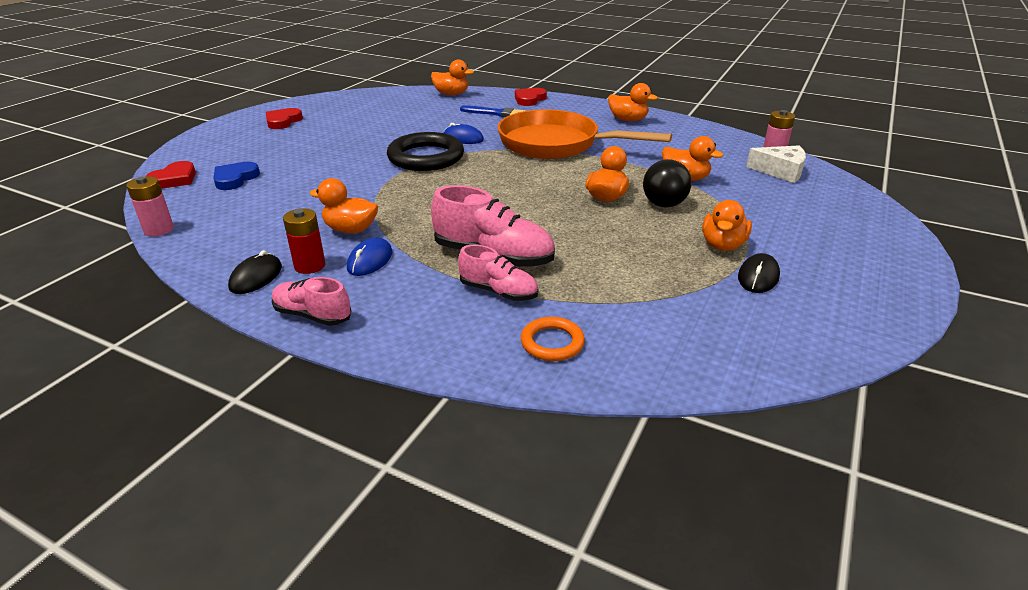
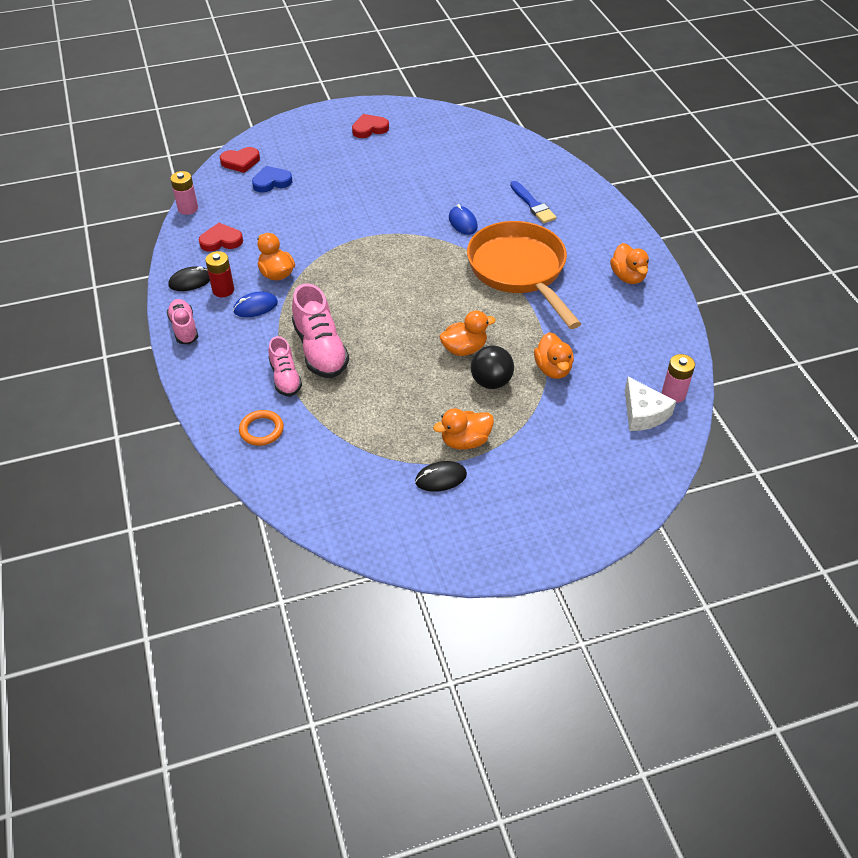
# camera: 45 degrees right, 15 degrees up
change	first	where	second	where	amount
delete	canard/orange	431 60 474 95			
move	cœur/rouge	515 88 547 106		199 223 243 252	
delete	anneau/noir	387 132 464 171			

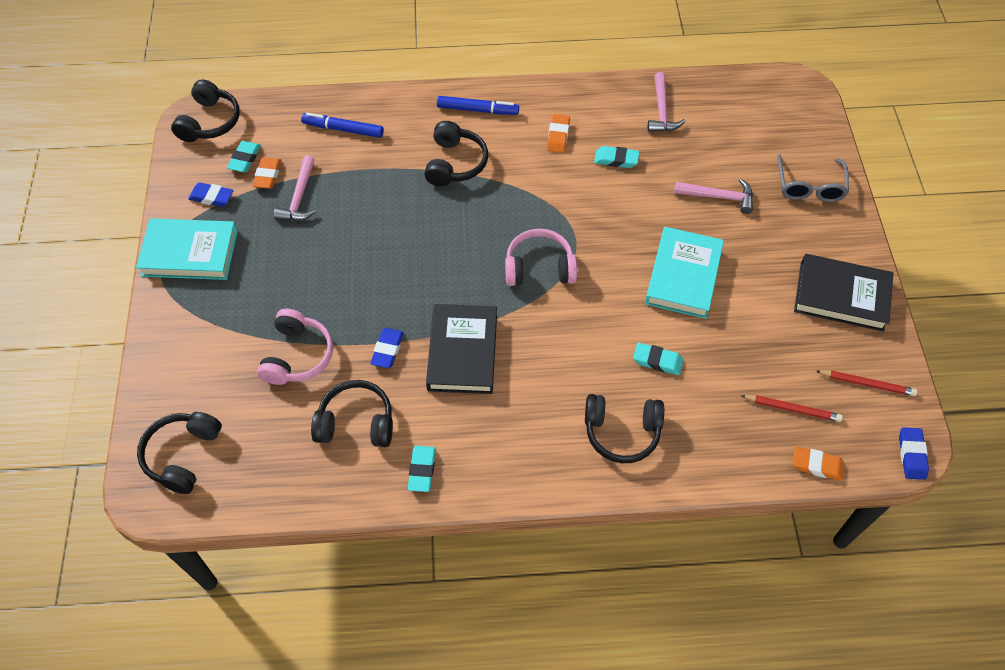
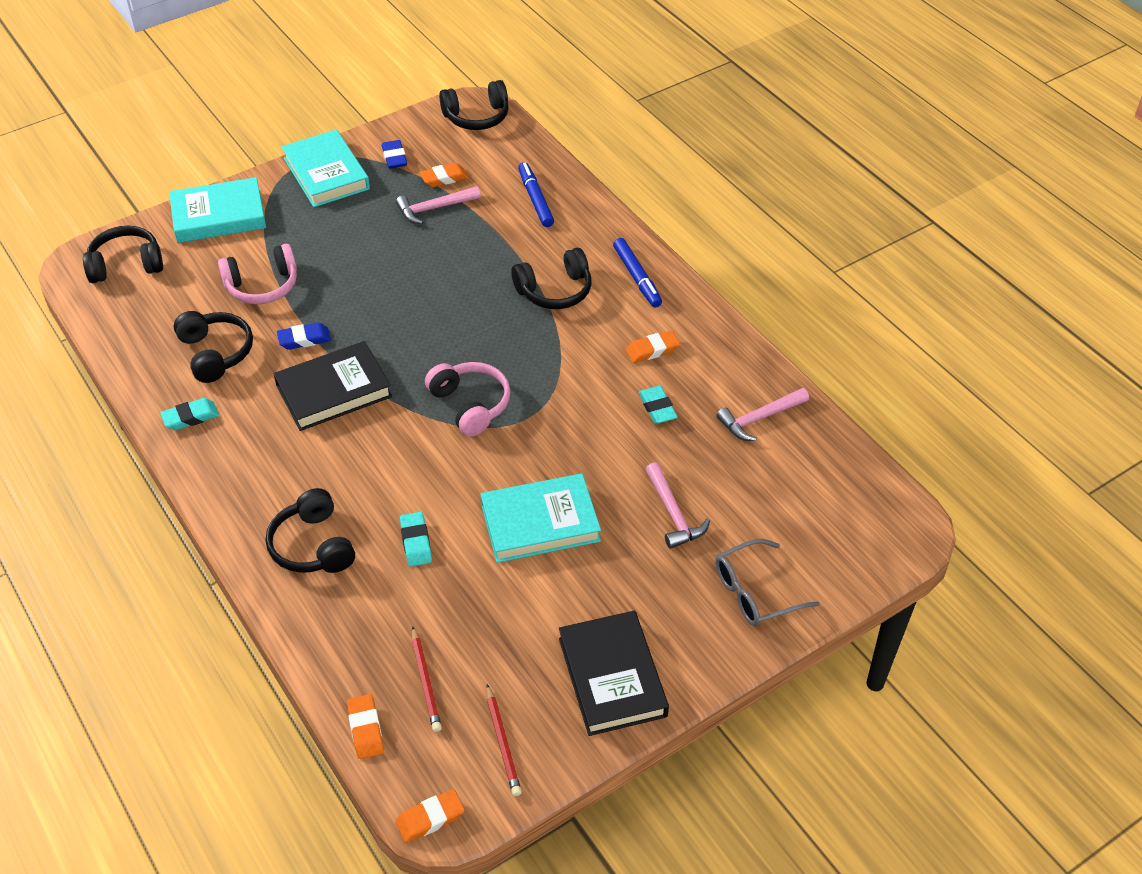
# camera: 60 degrees right, 10 degrees down
change	first	where	second	where	amount
delete	gomme/turquoise	227 141 261 172			
recolor	gomme/bleu	899 427 929 480	gomme/orange	395 789 464 843	
insert			livre/turquoise	169 177 266 243	

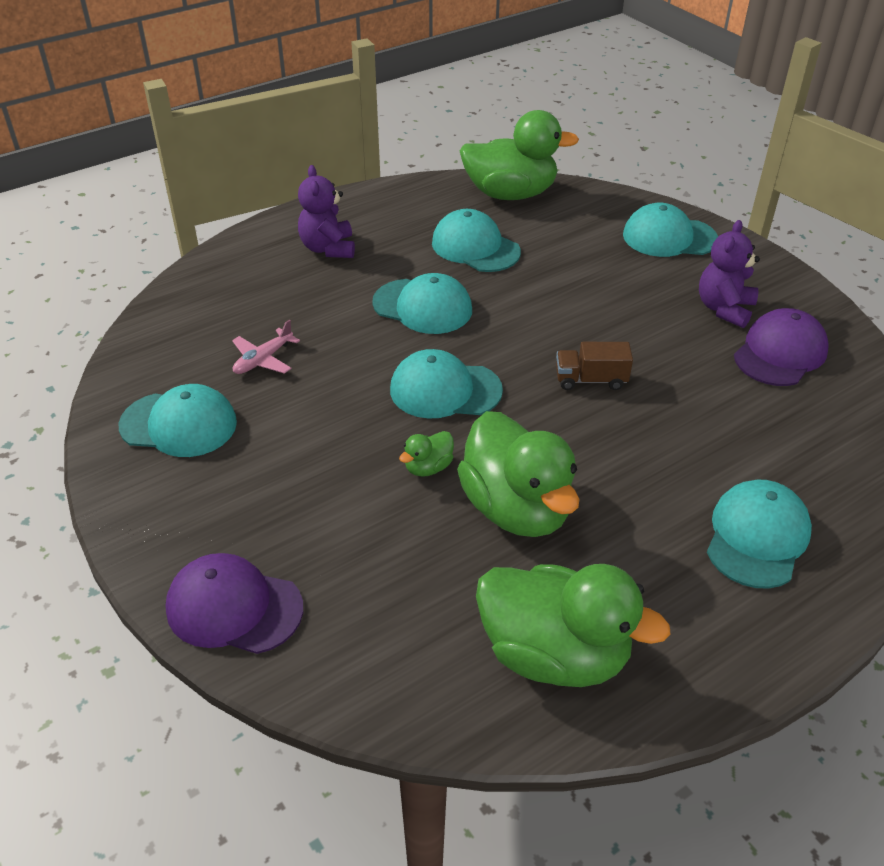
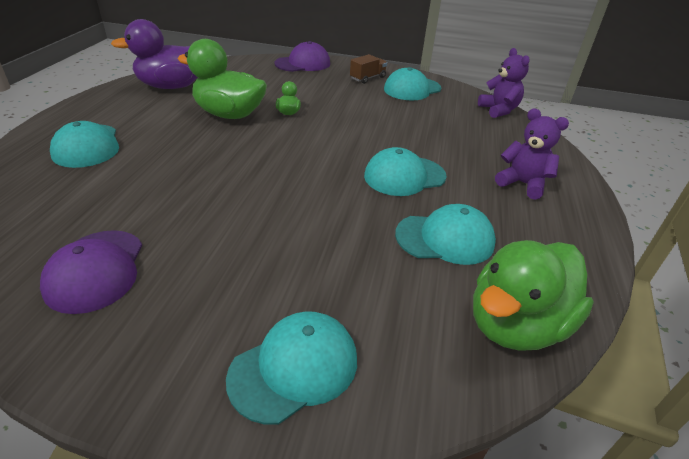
# camera: 135 degrees right, 5 degrees down
change	first	where	second	where	amount
move	ours en peluche/violet	699 220 760 328		478 48 530 118	
delete	avion/rose	232 320 300 374			
move	camion/marron	556 342 633 390		350 54 387 84	
delete	casquette/turquoise	390 349 503 419			
recolor	canard/vert	476 564 670 687	canard/violet	111 19 198 89	

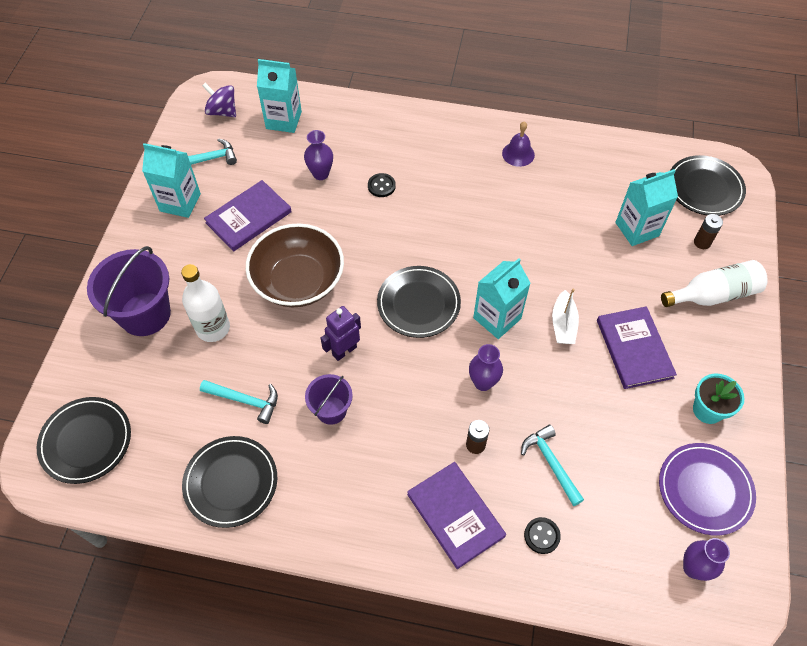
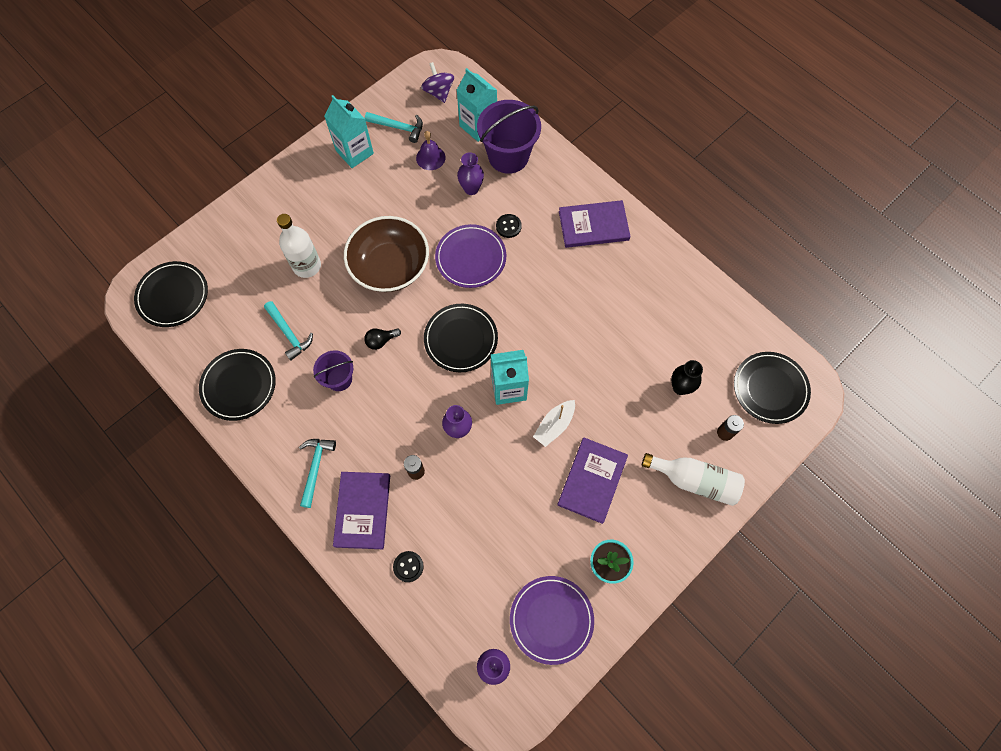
# camera: 35 degrees right, 10 degrees up
change	first	where	second	where	amount
move	cloche/violet	502 121 535 167		416 131 445 170	
replace	brique de lait/turquoise	615 169 678 246	vase/noir	671 360 703 395	
move	livre/violet	204 180 292 251		559 200 631 248	
move	seau/violet	87 246 171 336		477 100 541 174	
replace	robot/violet	321 306 361 361	ampoule/noir	364 328 401 350	
move	marteau/turquoise	521 425 584 506		299 439 336 508	
insert			assiette/violet	435 224 506 288	

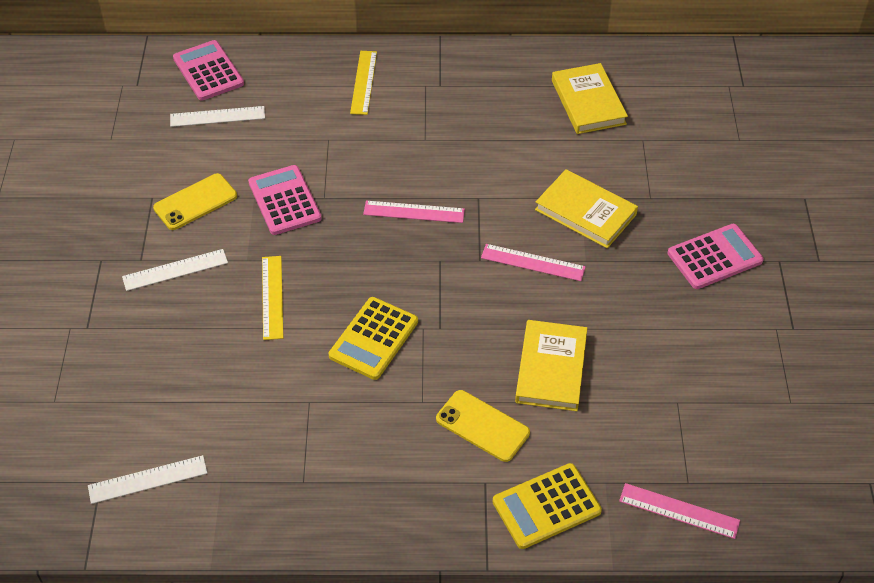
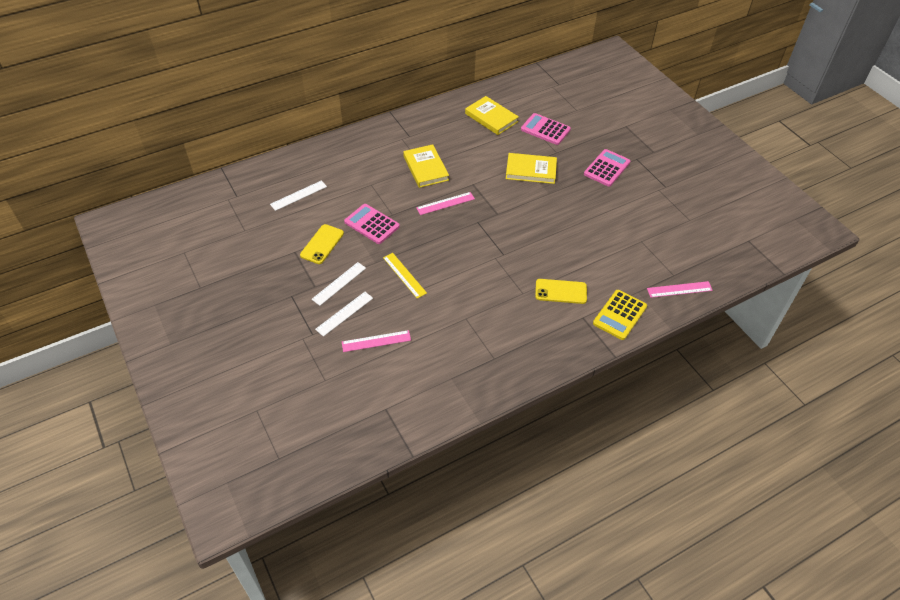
# camera: 30 degrees left, 0 degrees up
change	first	where	second	where	amount
move	calculatrice/rose	173 40 244 101		521 113 571 145	
delete	règle/jaune	350 51 377 115			
move	règle/rose	481 244 586 281		342 330 411 352	
delete	calculatrice/jaune	329 297 418 380			
move	livre/jaune	515 320 587 411		403 144 449 188	
move	règle/blanc	88 455 207 504		315 292 373 337	

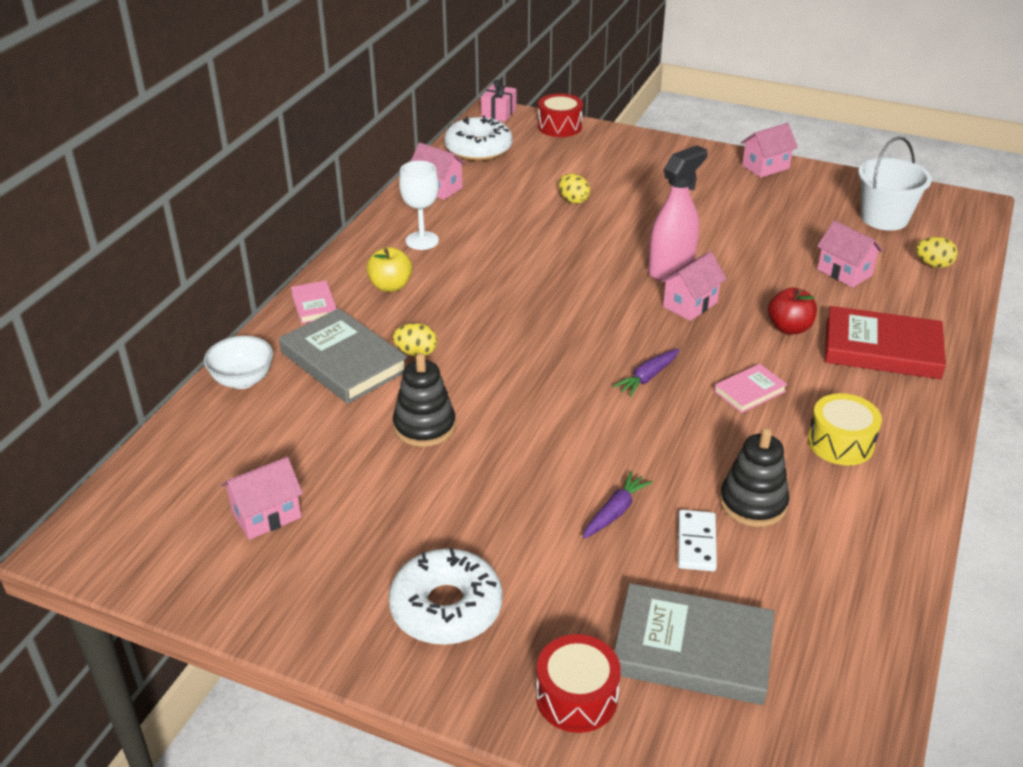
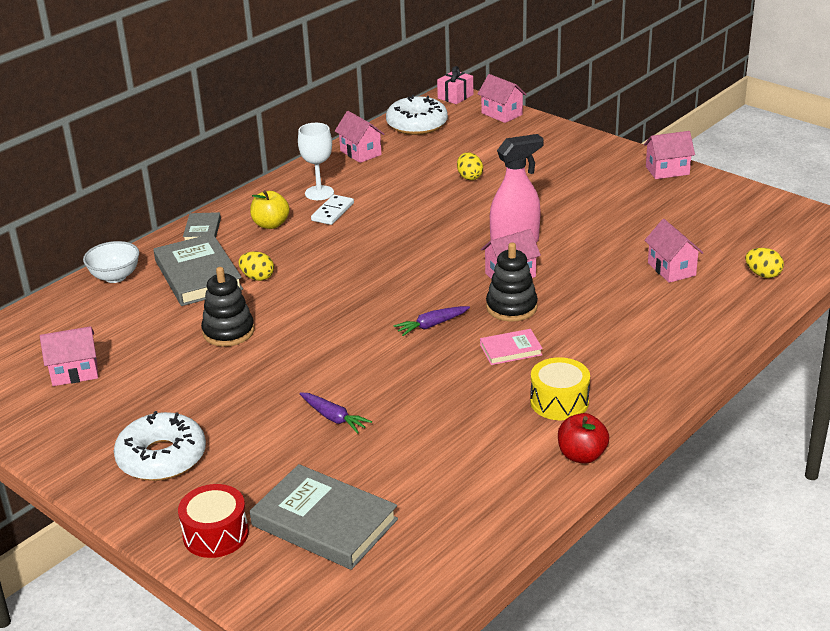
# camera: 20 degrees right, 5 degrees down
change	first	where	second	where	amount
replace	tambour/rouge	538 93 583 137	maison/rose	478 74 527 123	
delete	seau/blanc	858 137 932 231			
recolor	livre/rose	291 281 337 324	livre/gris	183 212 221 241	
move	pomme/rouge	768 287 817 334		558 413 609 464	
delete	livre/rouge	825 306 946 379			
move	jouet à empiler/noir	720 428 789 527		486 242 538 321	
rotate	carotte/violet	583 471 653 539		299 392 372 433	75 degrees clockwise
move	domino/blanc	678 510 717 571		311 195 354 225	

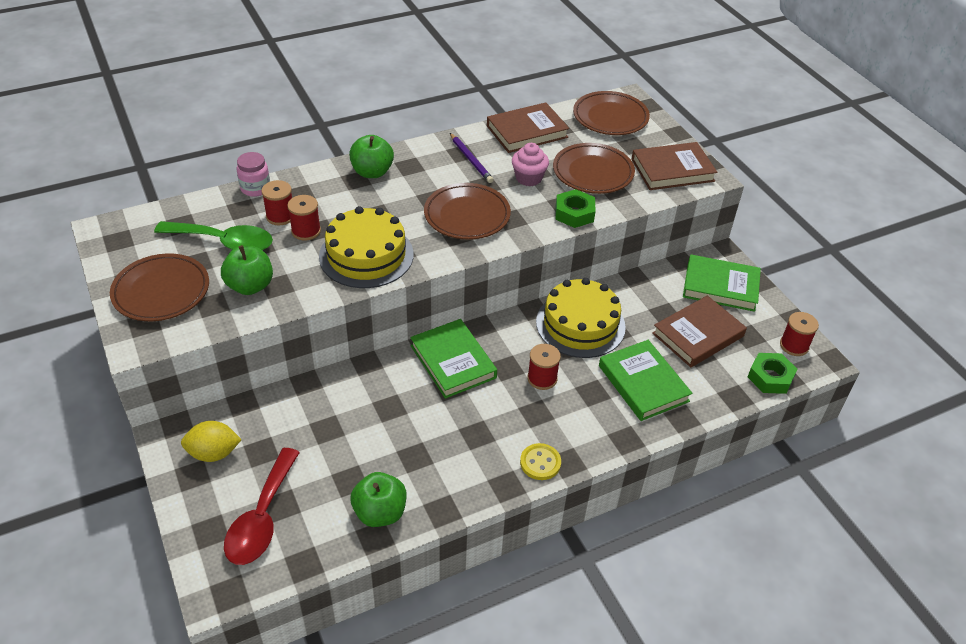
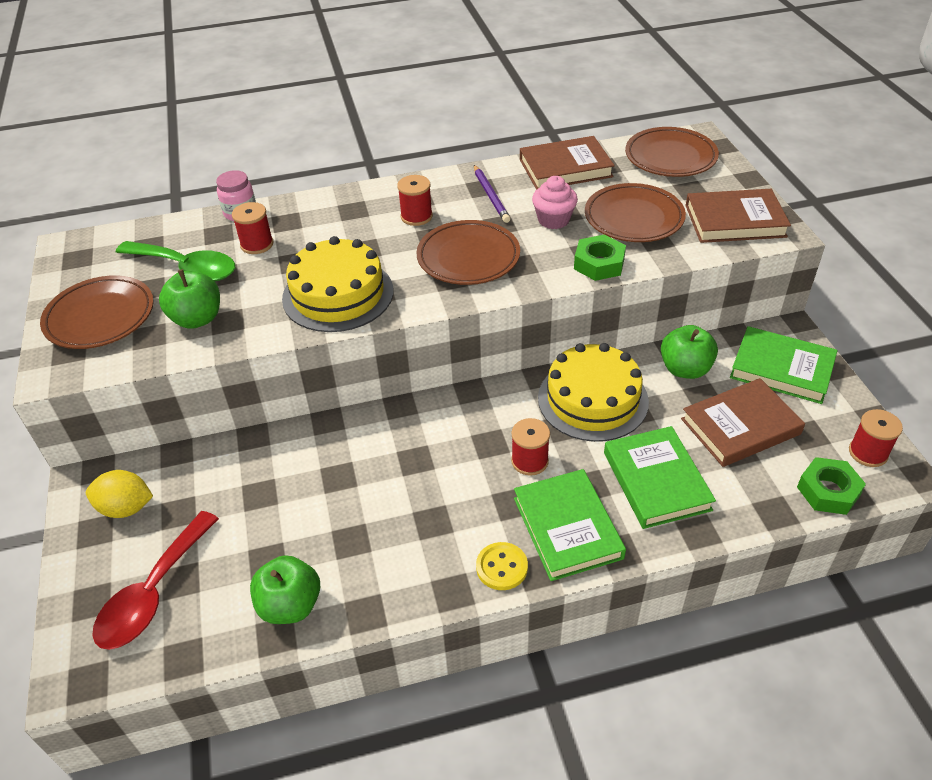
# camera: 15 degrees right, 0 degrees up
change	first	where	second	where	amount
move	pomme/vert	349 135 394 178		661 325 718 379	
move	bobine/rouge	287 195 321 241		397 175 433 226	
move	livre/vert	410 319 497 399		514 469 626 581	

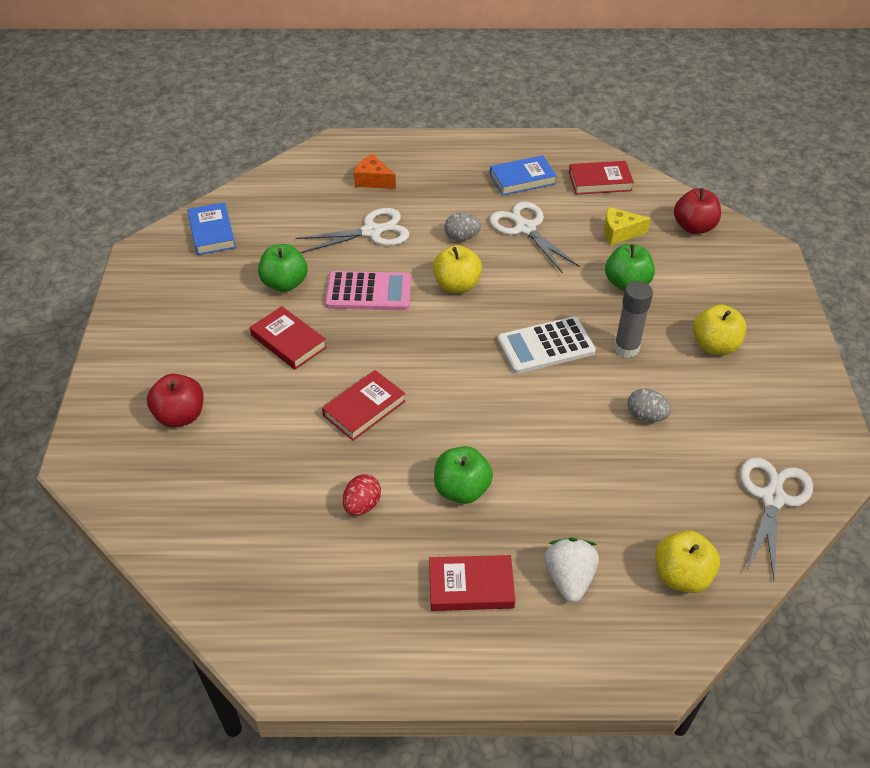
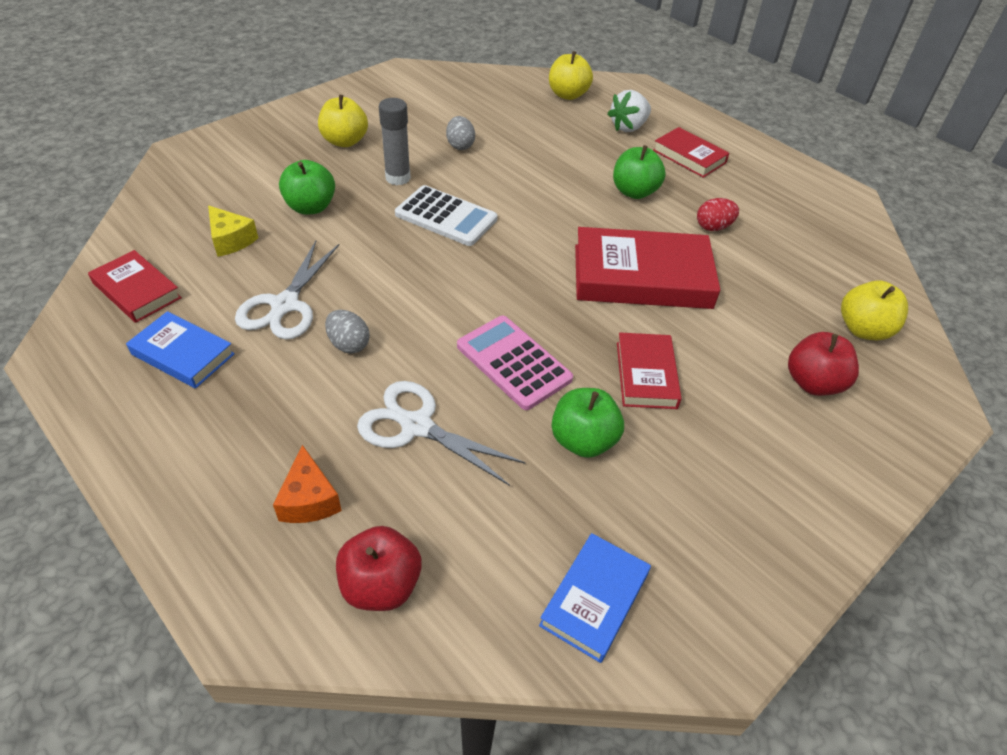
# camera: 135 degrees left, 0 degrees up
change	first	where	second	where	amount
move	pomme/rouge	674 188 721 234		336 526 422 611	
move	pomme/jaune	433 245 482 293		841 280 908 340	
resize	livre/rouge	322 370 405 441		575 227 720 309	x1.77
delete	ciseaux/blanc	740 457 813 580			

